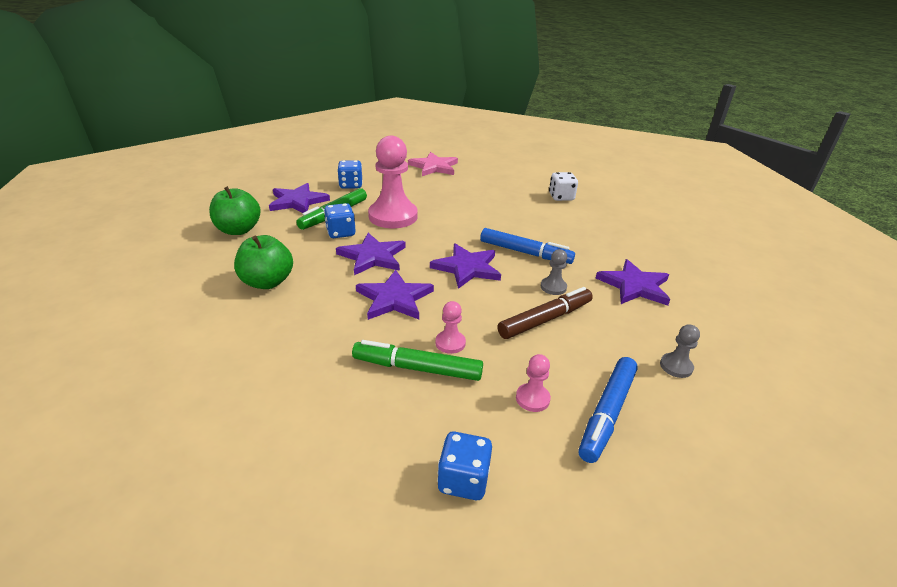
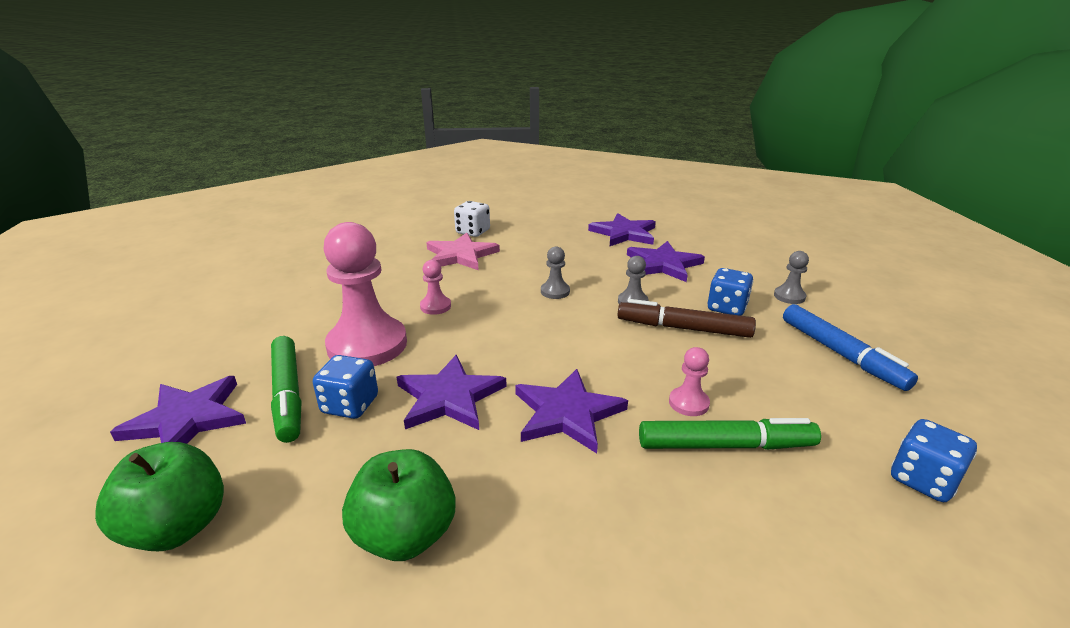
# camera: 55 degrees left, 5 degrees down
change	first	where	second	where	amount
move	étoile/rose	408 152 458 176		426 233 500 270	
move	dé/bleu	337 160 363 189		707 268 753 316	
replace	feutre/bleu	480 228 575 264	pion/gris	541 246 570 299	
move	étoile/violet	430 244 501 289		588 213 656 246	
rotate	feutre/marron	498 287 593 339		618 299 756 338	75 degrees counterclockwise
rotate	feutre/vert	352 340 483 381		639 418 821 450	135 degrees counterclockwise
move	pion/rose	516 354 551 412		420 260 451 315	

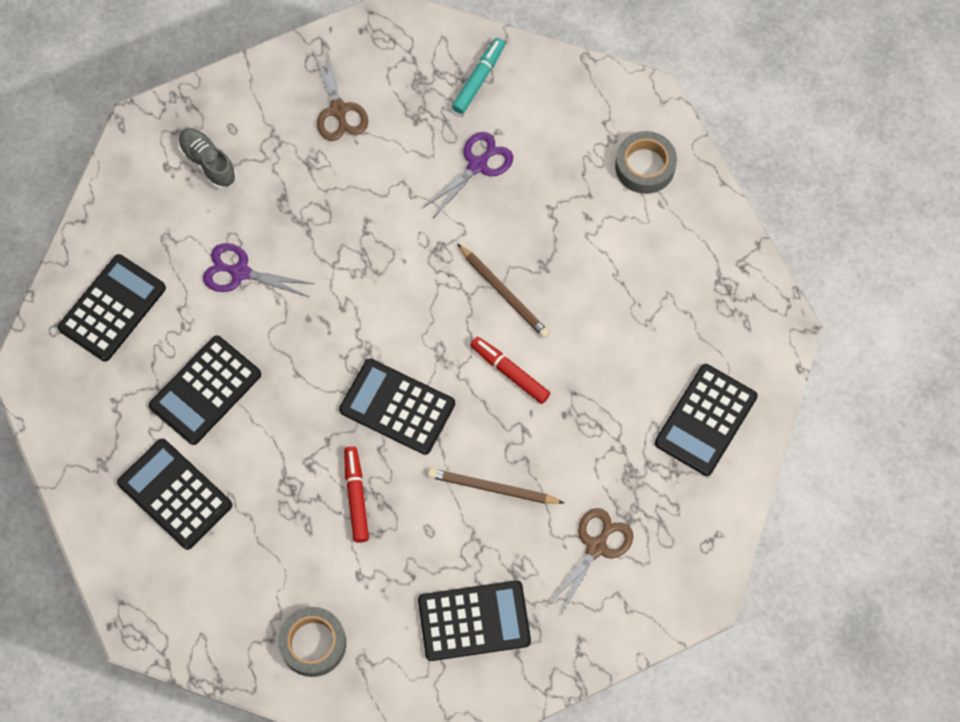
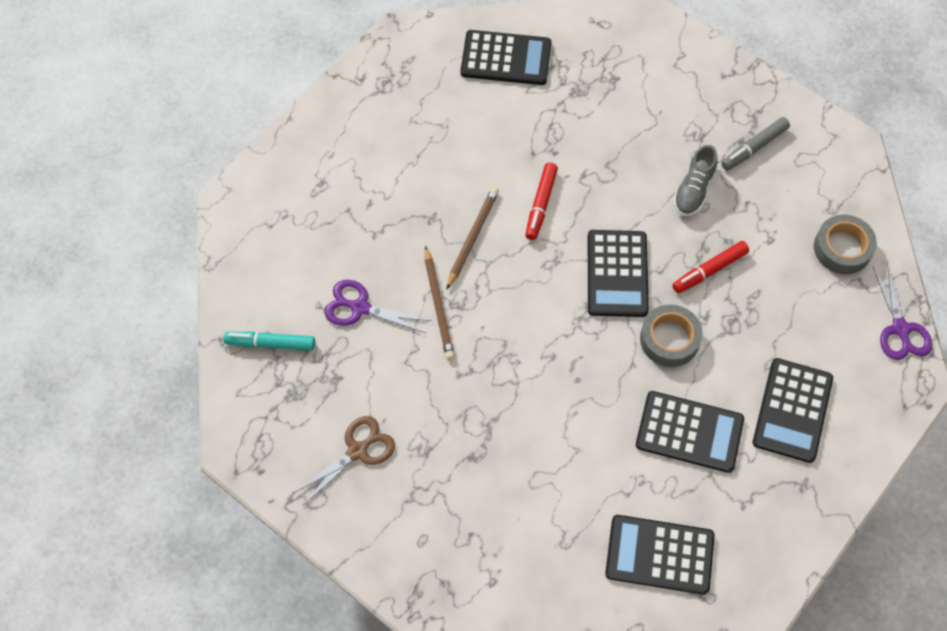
# camera: 115 degrees left, 5 degrees down
change	first	where	second	where	amount
move	chaussure/gris	178 128 237 190		673 145 718 216	
move	ruban adhésif/gris	615 131 677 194		640 305 703 367	
move	ciseaux/violet	203 243 315 297		873 263 932 360	
move	crayon/marron	428 468 564 504		425 246 455 360	
delete	ciseaux/marron	547 508 633 615			
replace	calculatrice/noir	418 580 531 661	feutre/gris	721 117 790 170	

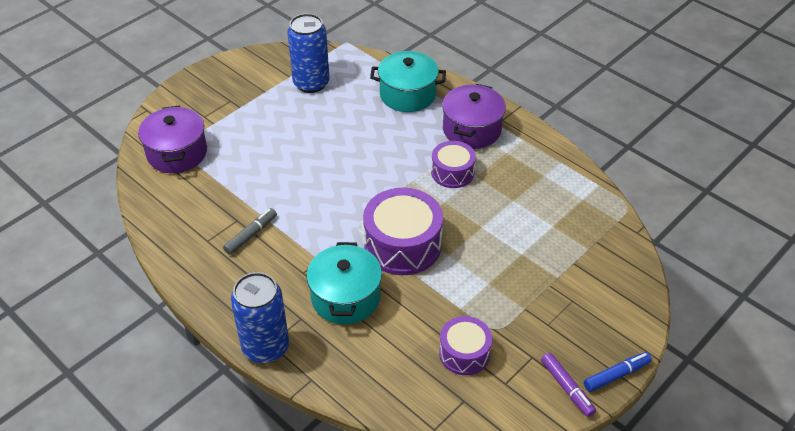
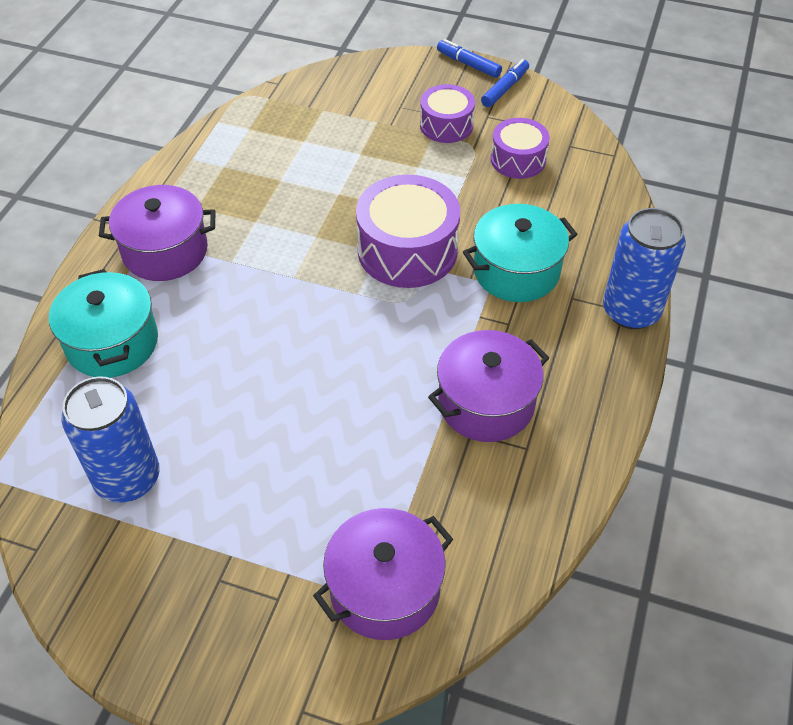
# camera: 115 degrees left, 5 degrees up
change	first	where	second	where	amount
move	tambour/violet	431 141 476 188		420 84 475 143	
replace	feutre/gris	223 208 277 255	marmite/violet	428 330 549 442	
recolor	feutre/violet	541 353 596 417	feutre/bleu	481 59 529 107	

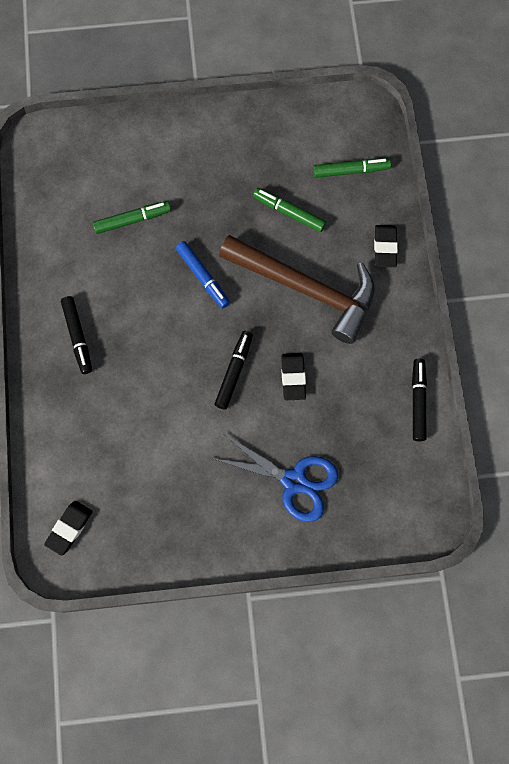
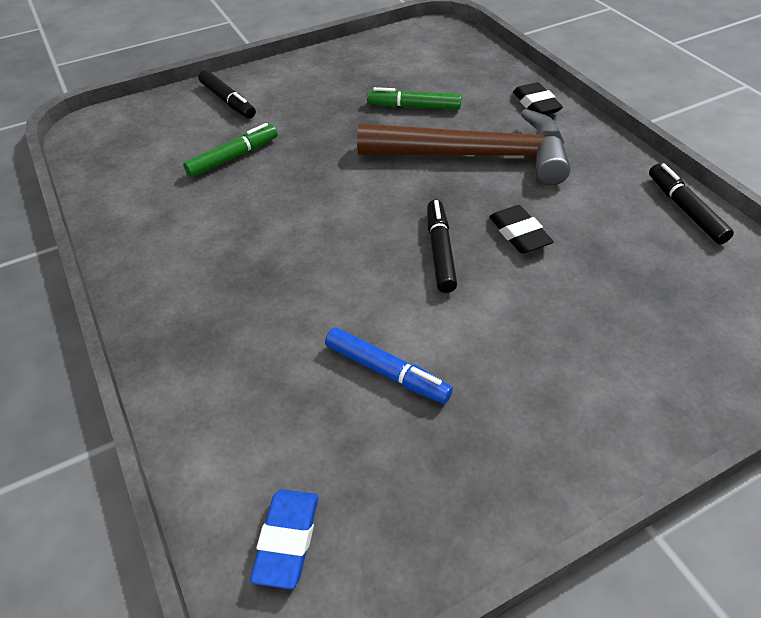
# camera: 20 degrees left, 25 degrees down
change	first	where	second	where	amount
delete	feutre/vert	313 158 391 178			
move	feutre/bleu	176 241 230 308		325 327 453 404	
move	feutre/noir	61 296 92 374		198 70 256 119	
delete	ciseaux/bleu	211 434 338 522			
recolor	gomme/noir	44 501 93 556	gomme/bleu	250 489 318 589	

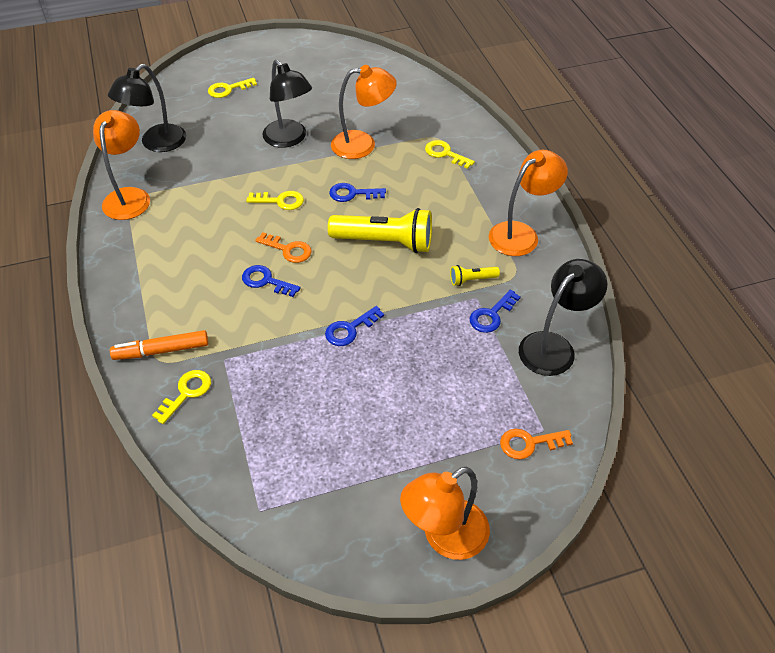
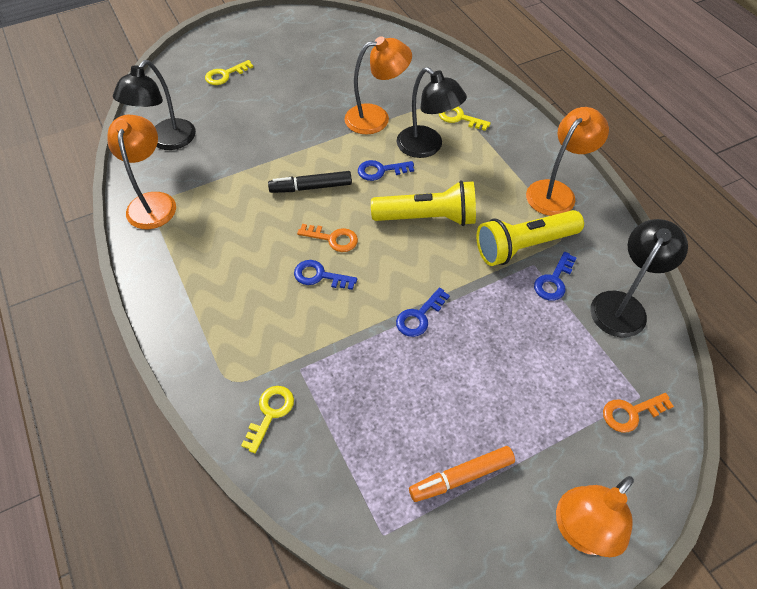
# camera: 10 degrees left, 5 degrees up
change	first	where	second	where	amount
move	lampe/noir	262 59 312 148		397 67 467 158	
replace	clé/jaune	246 191 304 210	feutre/noir	268 171 352 193	
resize	lampe de poche/jaune	450 265 500 286		476 210 584 266	x2.20
move	feutre/orange	110 330 208 360		409 446 515 502	

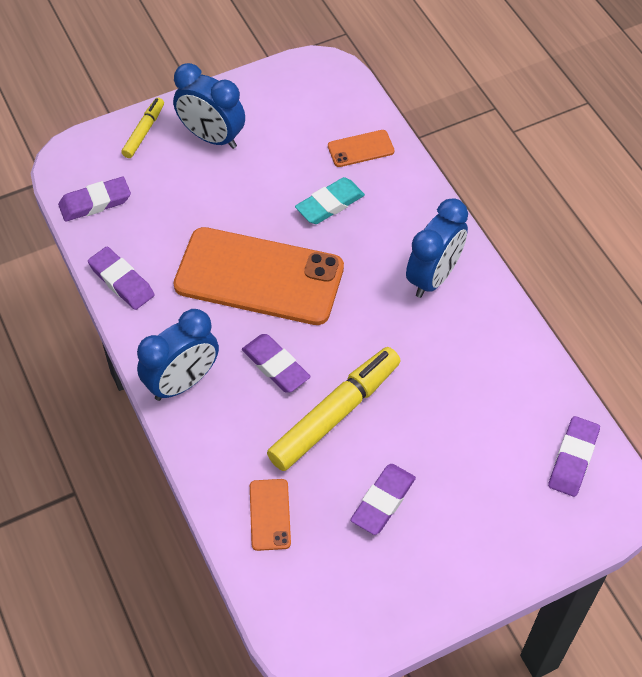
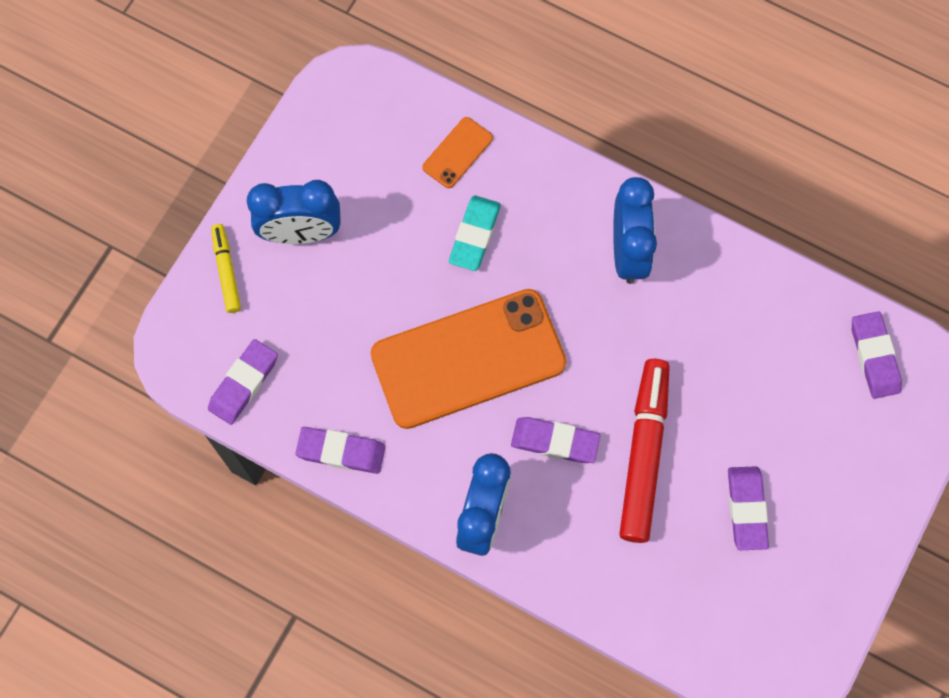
# camera: 35 degrees left, 15 degrees up
change	first	where	second	where	amount
recolor	feutre/jaune	267 347 401 471	feutre/rouge	619 359 670 543	
delete	téléphone/orange	250 479 291 551			

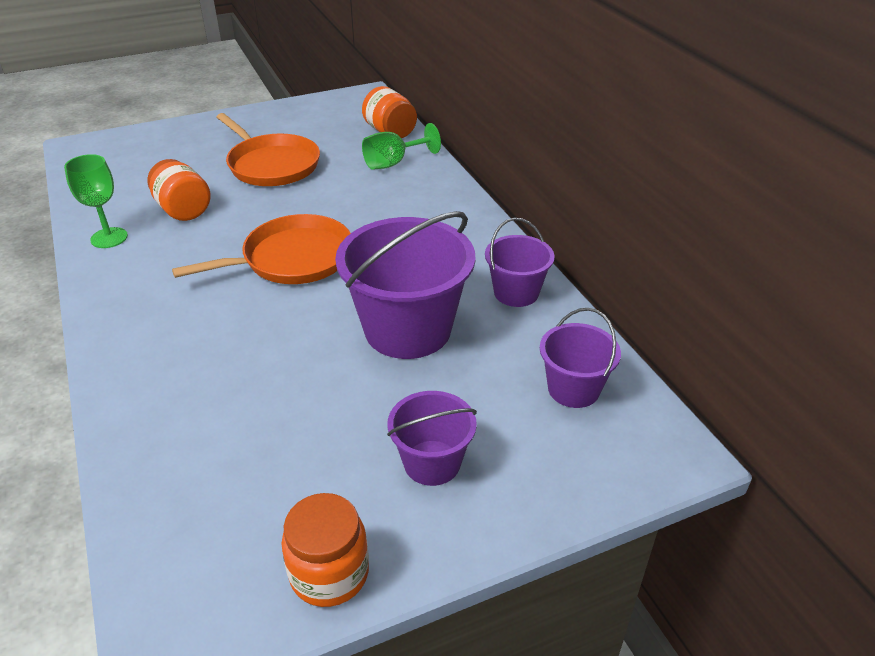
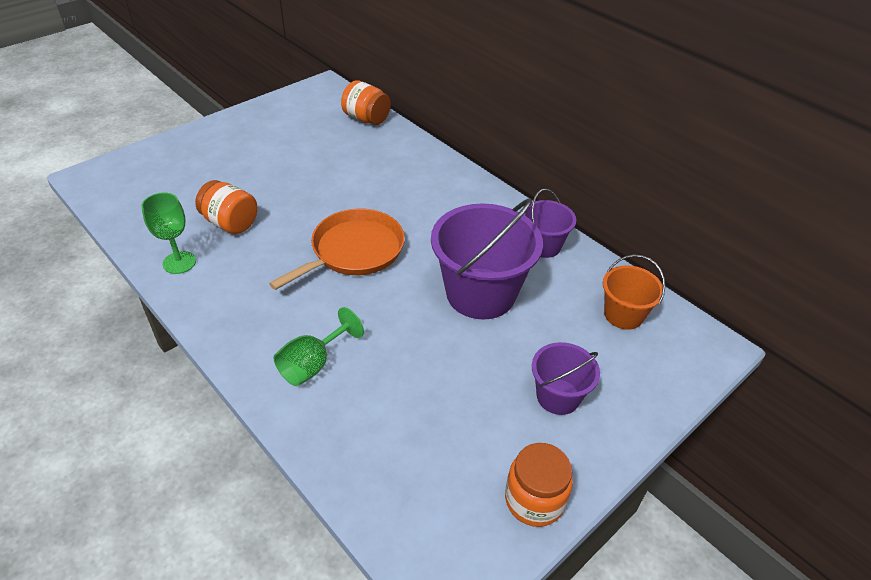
# camera: 20 degrees left, 5 degrees up
change	first	where	second	where	amount
delete	poêle/orange	217 113 320 186			
move	verre à pied/vert	362 123 441 170		273 307 364 386	
recolor	seau/violet	540 308 621 408	seau/orange	603 255 666 330	

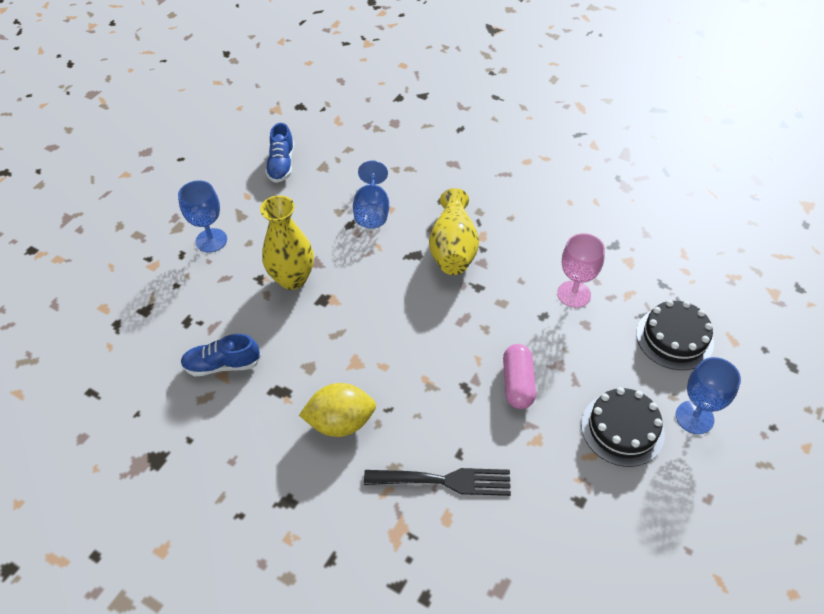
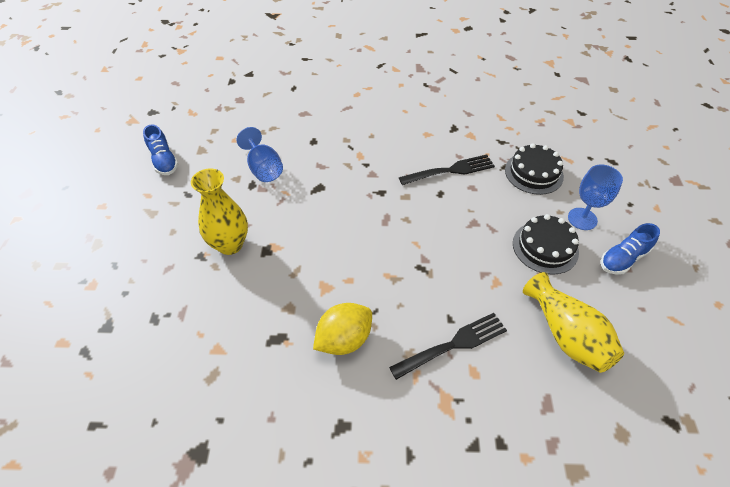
# camera: 30 degrees left, 0 degrees up
change	first	where	second	where	amount
delete	verre à pied/bleu	178 180 227 253			
move	vase/jaune	429 188 479 275		523 272 624 373	
replace	verre à pied/rose	557 233 605 308	fourchette/noir	399 154 495 185	
move	chaussure/bleu	180 334 261 376		601 223 660 275	
delete	gélule/rose	503 344 536 409			

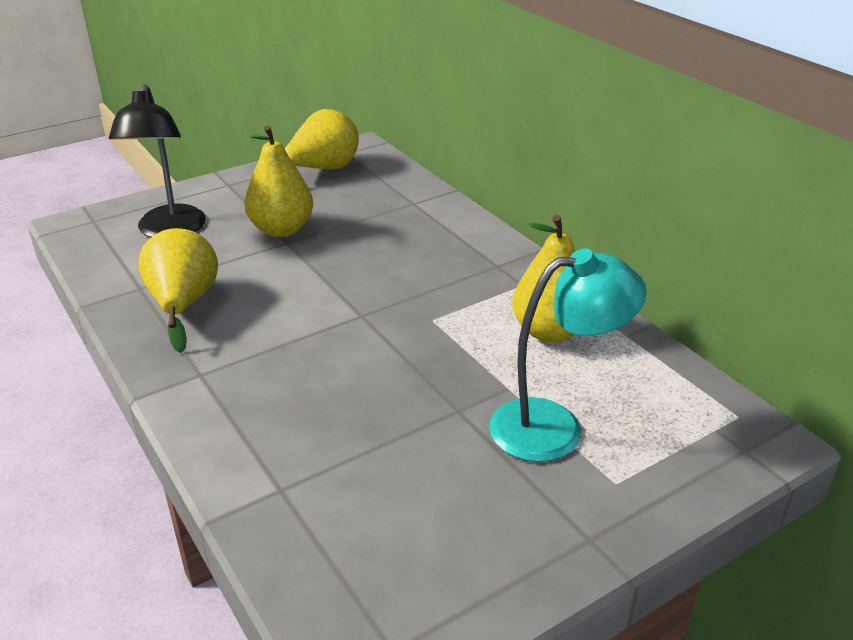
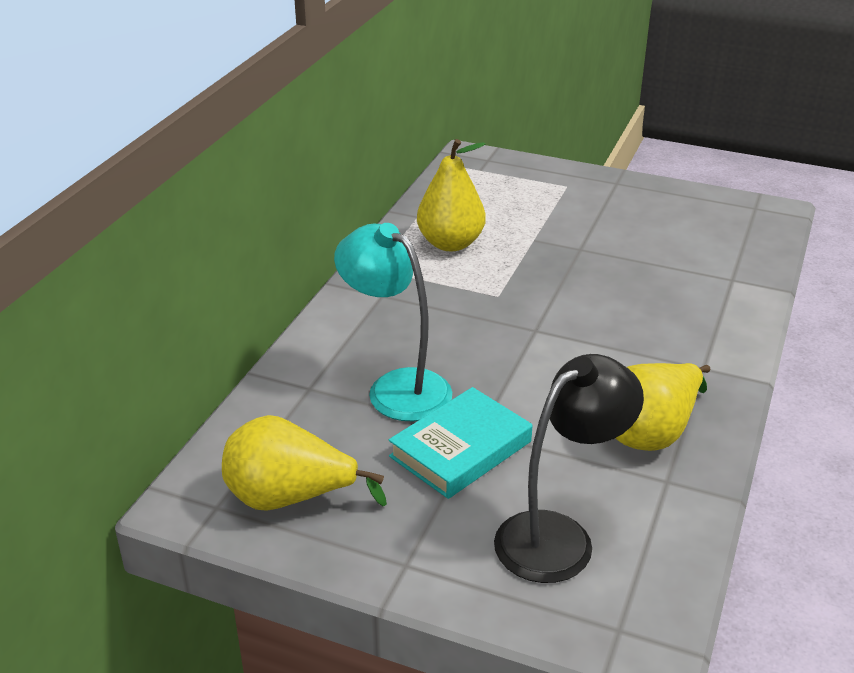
# camera: 125 degrees left, 0 degrees up
change	first	where	second	where	amount
replace	poire/jaune	245 125 313 237	livre/turquoise	389 387 532 499	
move	lampe/turquoise	489 248 647 462		334 223 452 421	

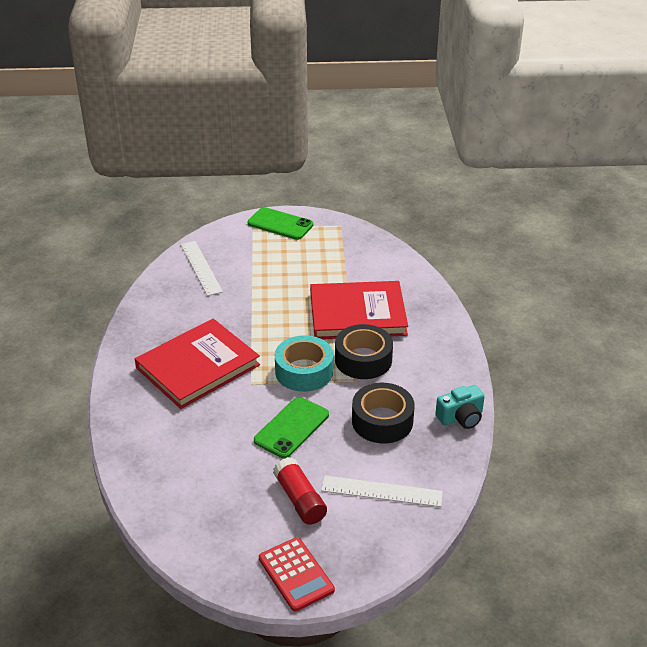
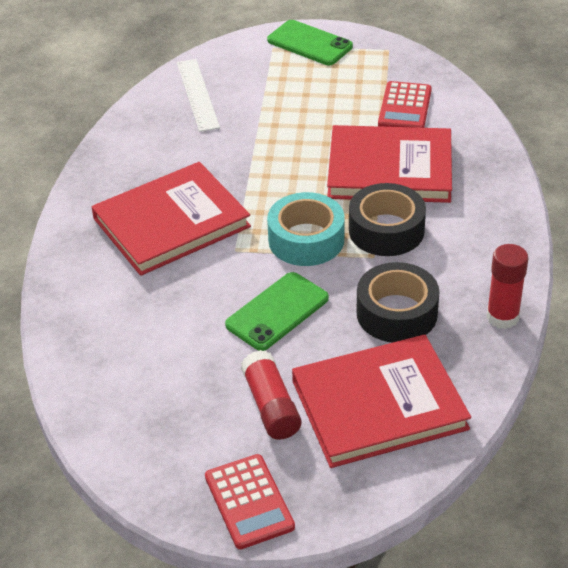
# camera: 10 degrees right, 5 degrees up
change	first	where	second	where	amount
replace	appareil photo/turquoise	436 385 485 429	bâton de colle/rouge	486 244 528 329	
replace	règle/blanc	321 476 443 507	livre/rouge	292 335 471 468	
insert			calculatrice/rouge	378 81 432 128	

